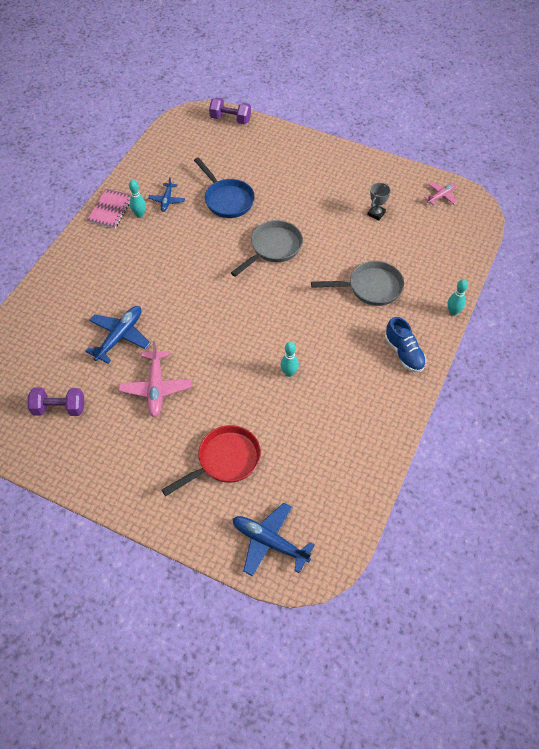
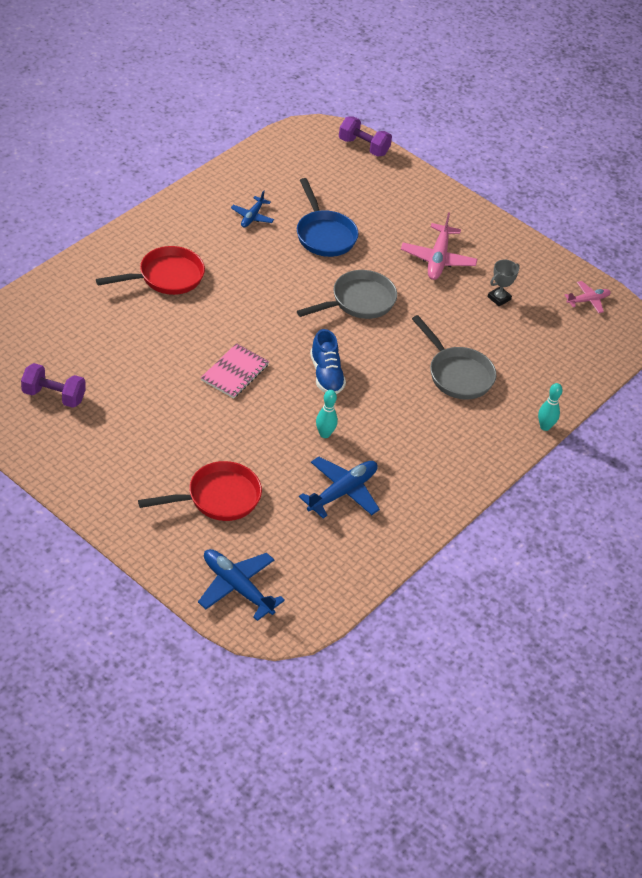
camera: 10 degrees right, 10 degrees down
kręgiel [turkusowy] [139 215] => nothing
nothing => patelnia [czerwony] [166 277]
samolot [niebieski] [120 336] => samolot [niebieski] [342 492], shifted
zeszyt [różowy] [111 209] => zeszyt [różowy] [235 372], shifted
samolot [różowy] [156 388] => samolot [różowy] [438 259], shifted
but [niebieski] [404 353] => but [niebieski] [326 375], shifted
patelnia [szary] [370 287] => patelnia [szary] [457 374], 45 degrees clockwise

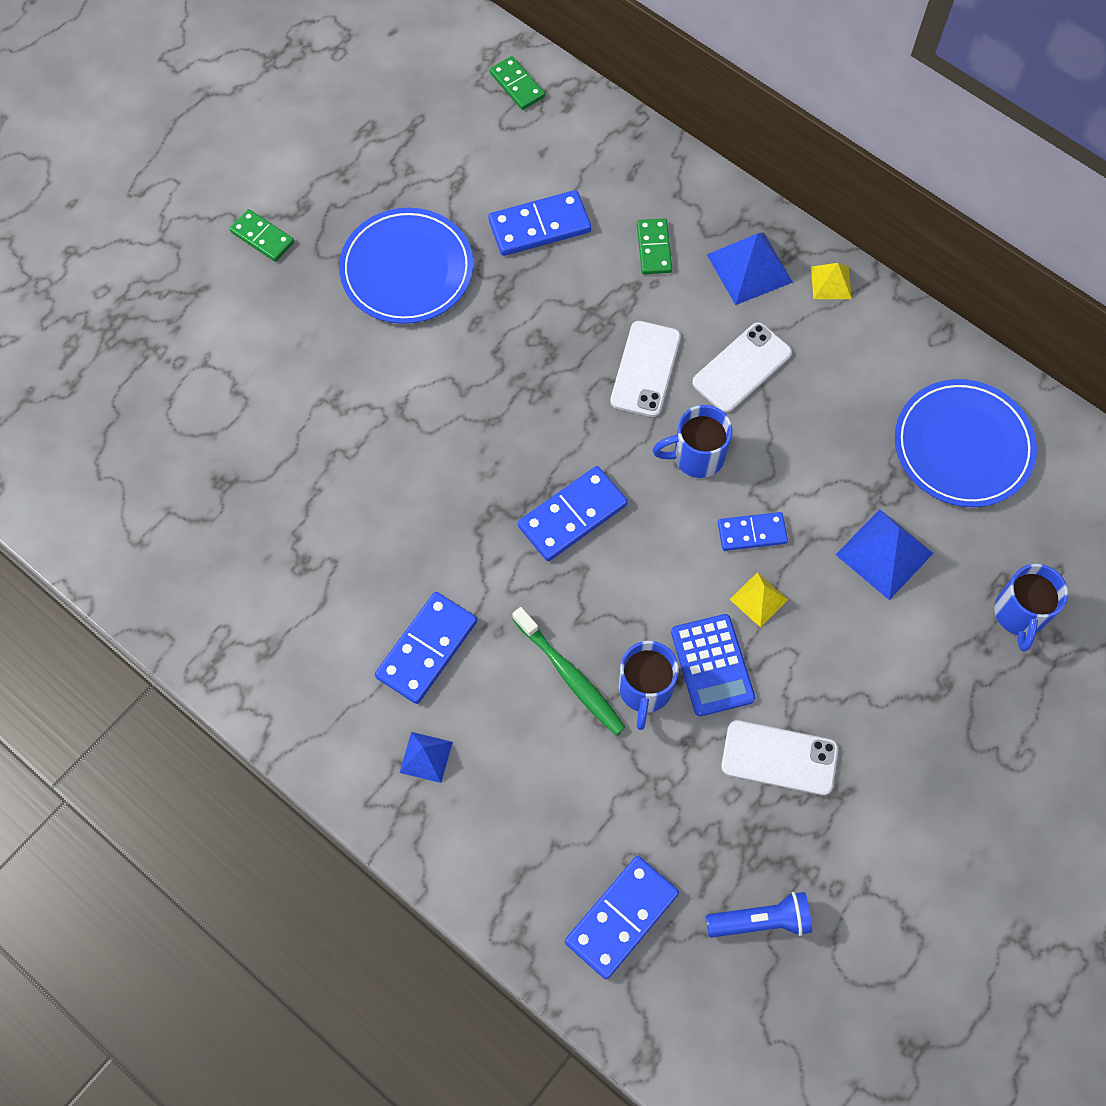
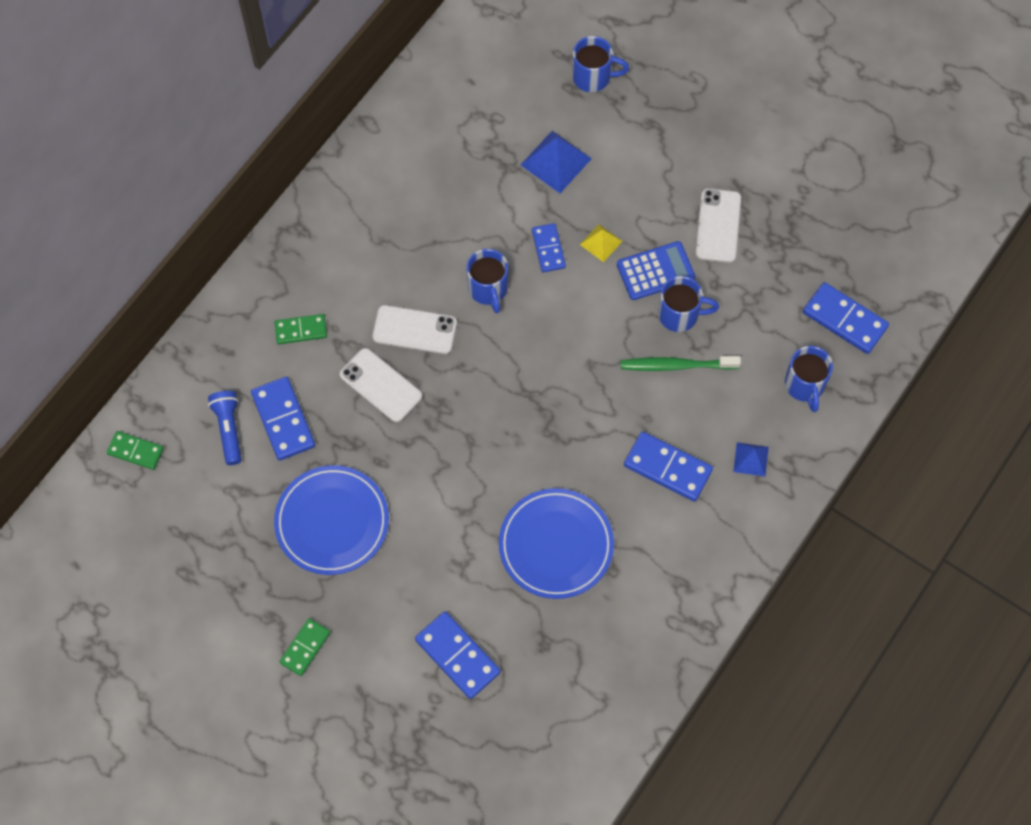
camera: 95 degrees left, 0 degrees up
piramida [niebieski] [749 268] => nothing
piramida [żółty] [831 282] => nothing
nothing => kubek [niebieski] [805 386]
kostka domina [niebieski] [572 515] => kostka domina [niebieski] [457 656], shifted
telefon [biały] [742 368] => telefon [biały] [381 385], shifted
latarka [niebieski] [761 920] => latarka [niebieski] [228 429], shifted
talerz [niebieski] [963 446] => talerz [niebieski] [556 545], shifted
kostka domina [zielony] [517 85] => kostka domina [zielony] [135 451], 60 degrees clockwise
szczoteczka do zębów [zielony] [570 676] => szczoteczka do zębów [zielony] [676 365], 135 degrees counterclockwise

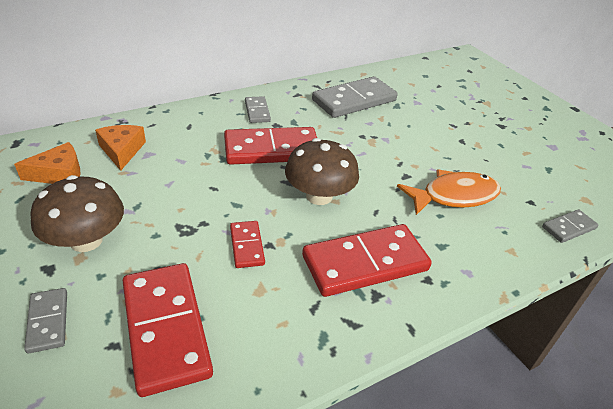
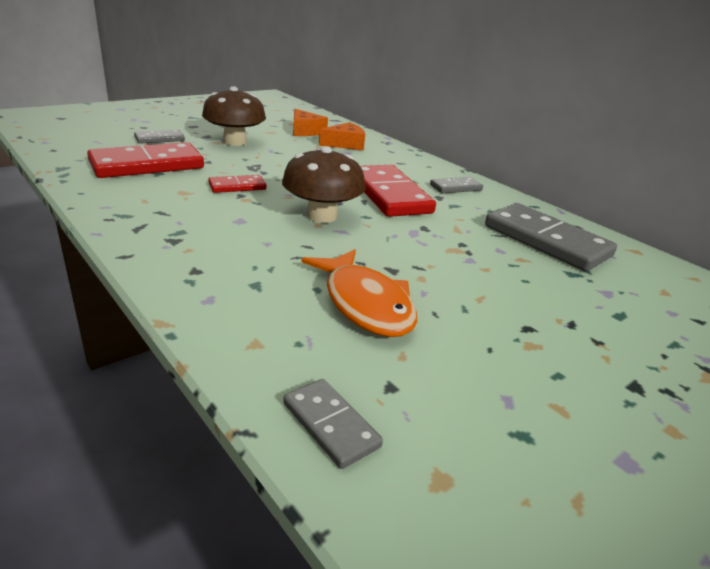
camera: 80 degrees right, 10 degrees down
kostka domina [czerwony] [365 263] => nothing

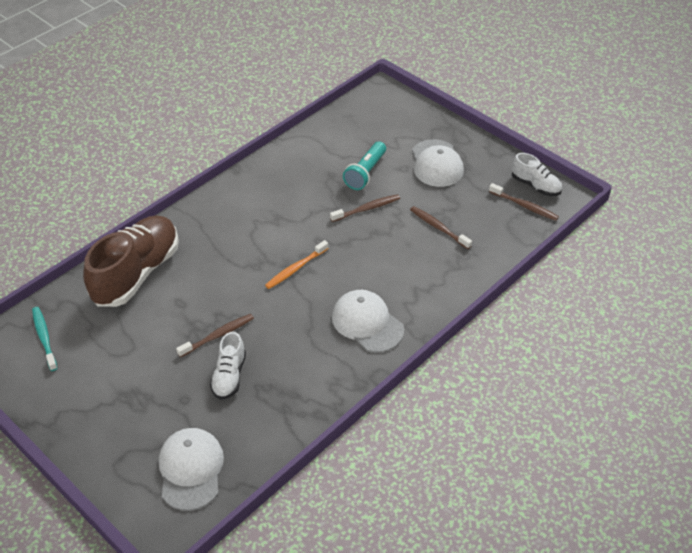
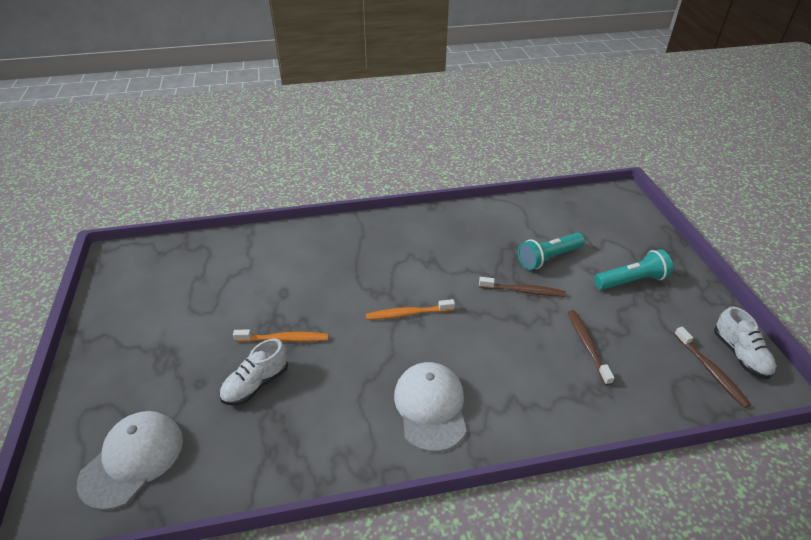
camera: 35 degrees right, 5 degrees down
szczoteczka do zębów [turkusowy] [44 338] => nothing
but [brązowy] [137 273] => nothing
czapka [biały] [436 163] => latarka [turkusowy] [631 280]
szczoteczka do zębów [brązowy] [218 335] => szczoteczka do zębów [pomarańczowy] [284 339]

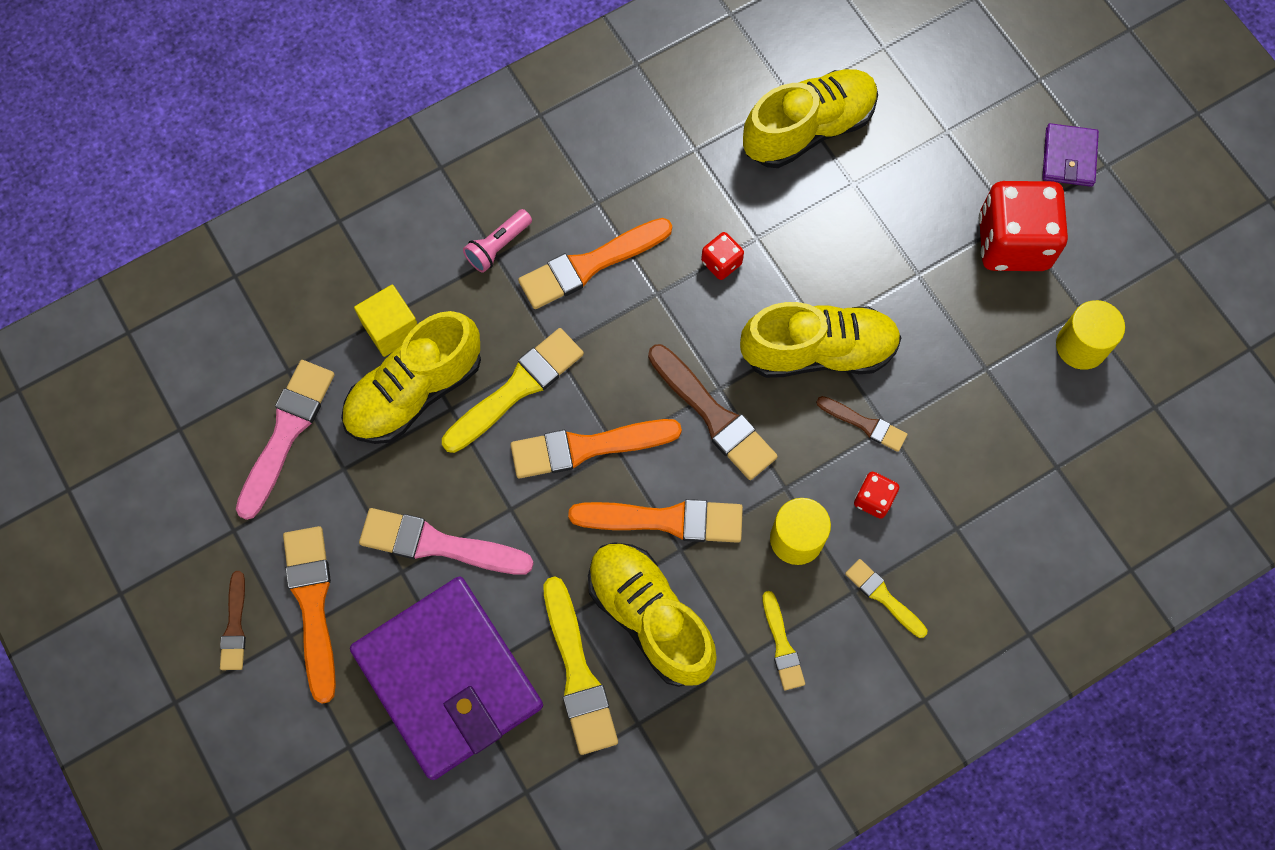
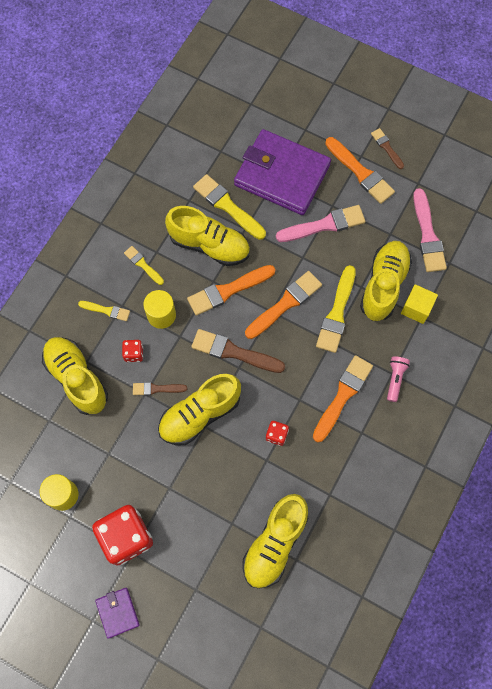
camera: 150 degrees right, 0 degrees up
nothing => but [żółty] [77 378]

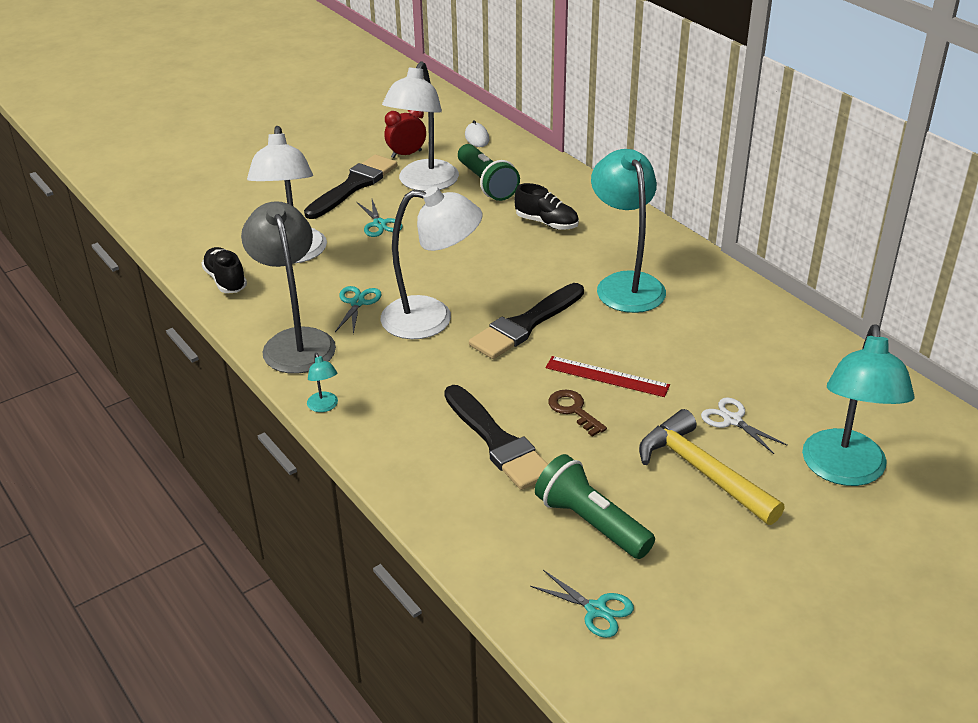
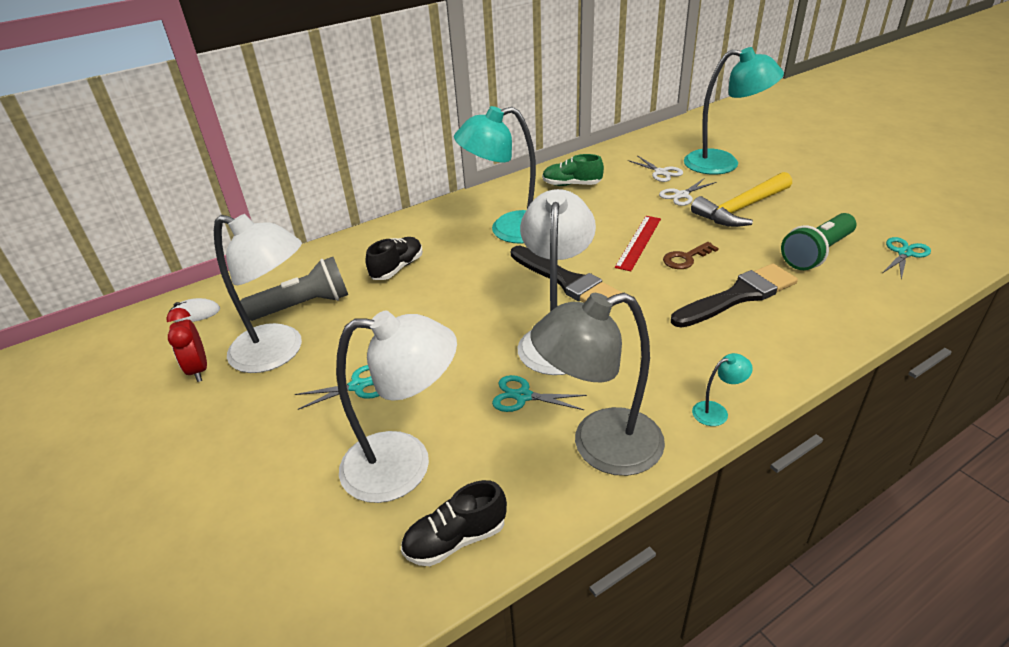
camera: 85 degrees left, 0 degrees up
pędzel [czarny] [353 186] => nothing
nothing => but [zielony] [571 184]
nothing => nożyczki [biały] [661 172]
latarka [zielony] [486 184] => latarka [szary] [304 305]

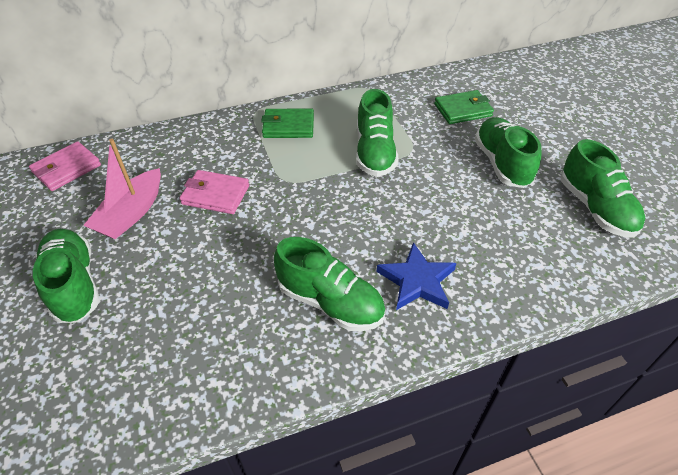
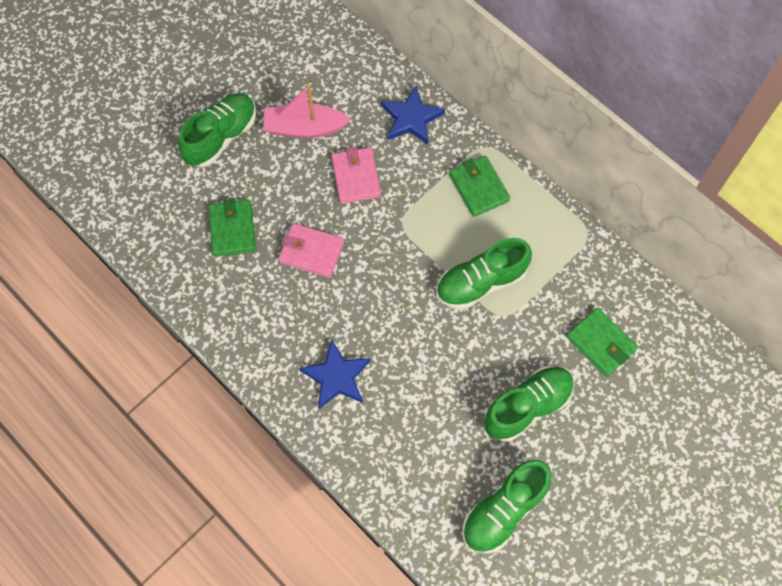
camera: 65 degrees right, 20 degrees up
but [zielony] [330 302] => nothing
nothing => portfel [zielony] [233 229]
nothing => gwiazda [niebieski] [411 119]
portfel [różowy] [67 169] => portfel [różowy] [311 252], shifted

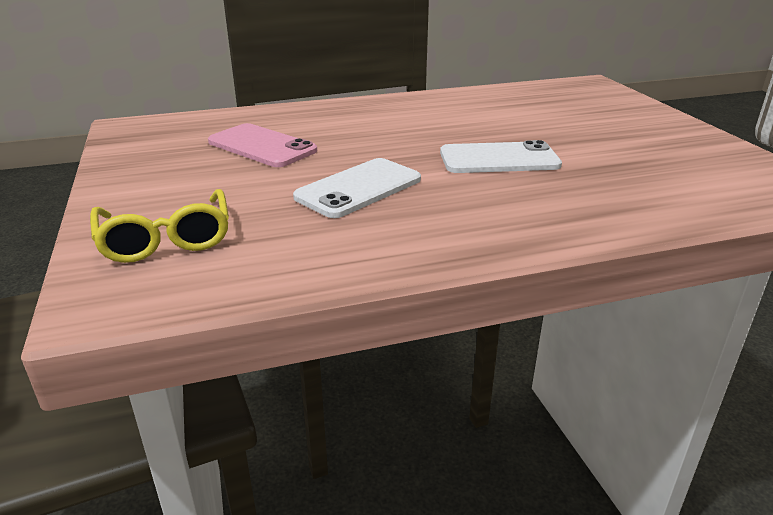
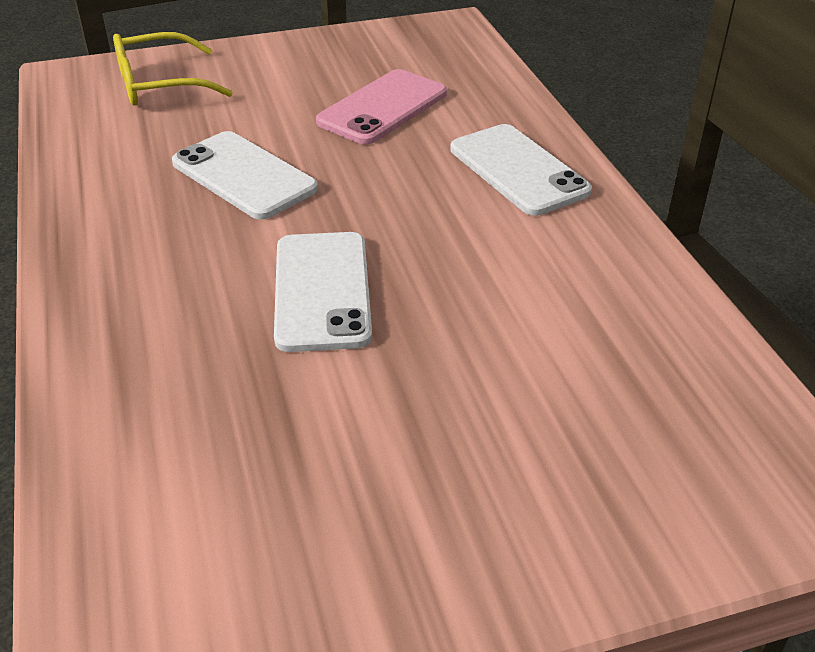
camera: 90 degrees right, 10 degrees up
nothing => telefon [biały] [518 170]

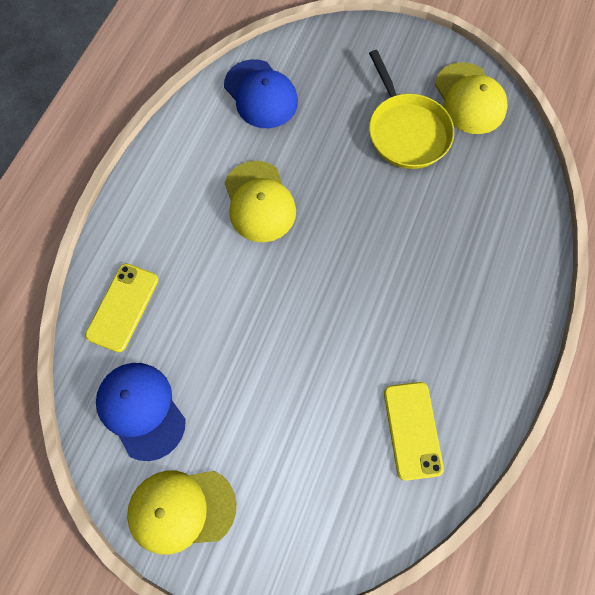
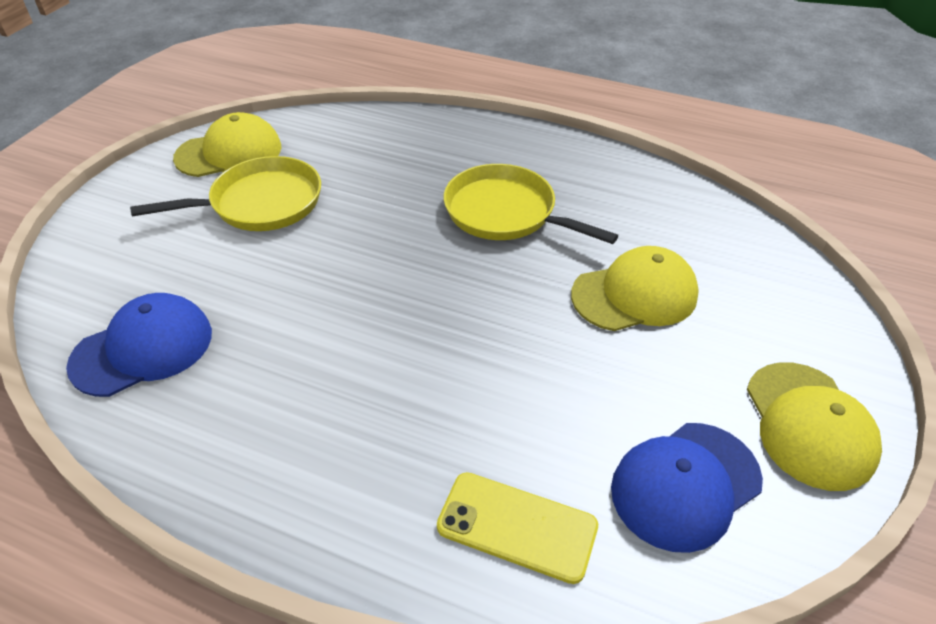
camera: 90 degrees left, 25 degrees down
telefon [żółty] [412 430] => nothing
nothing => patelnia [żółty] [505 212]
czapka [żółty] [259 202] => czapka [żółty] [635 295], shifted

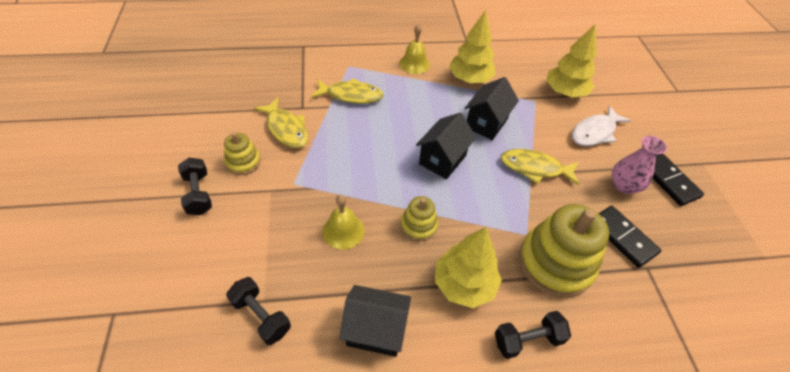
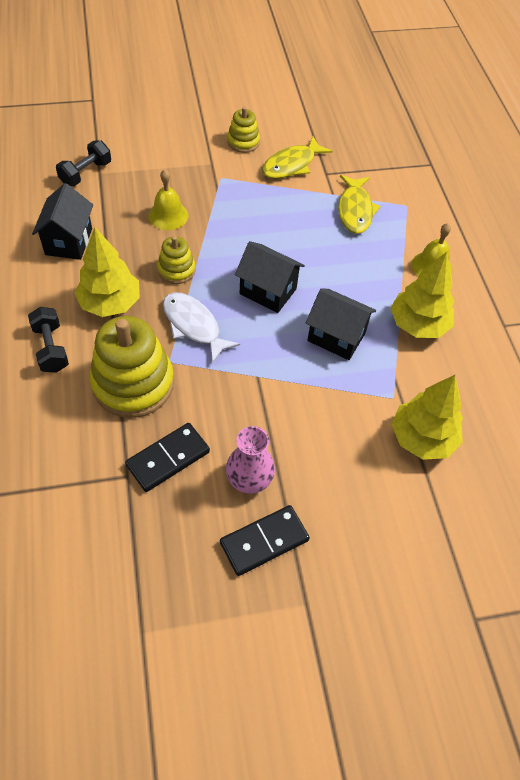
camera: 85 degrees right, 5 degrees up
hantel [czarny] [199 194] => nothing
ryba [żółty] [534 168] => nothing
ryba [biały] [595 132] => ryba [biały] [194 325], shifted

